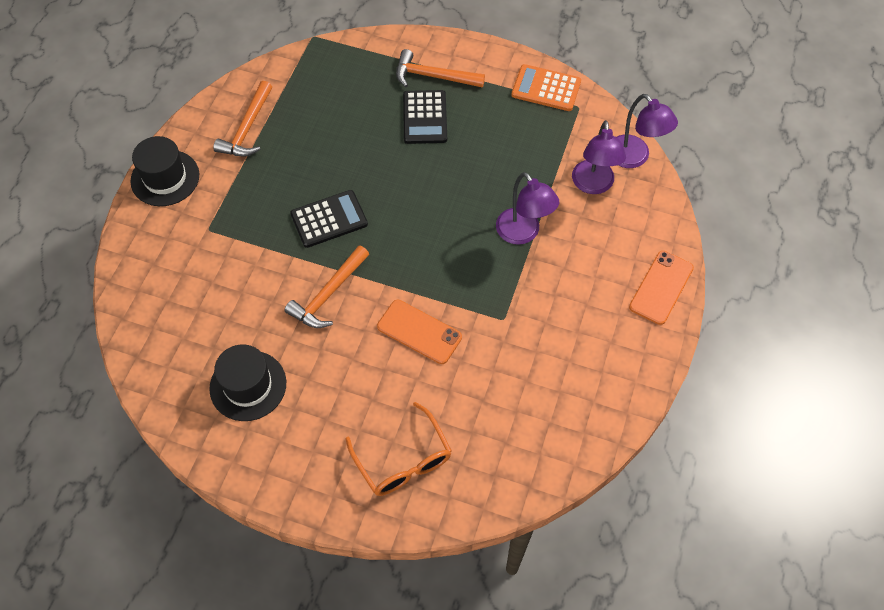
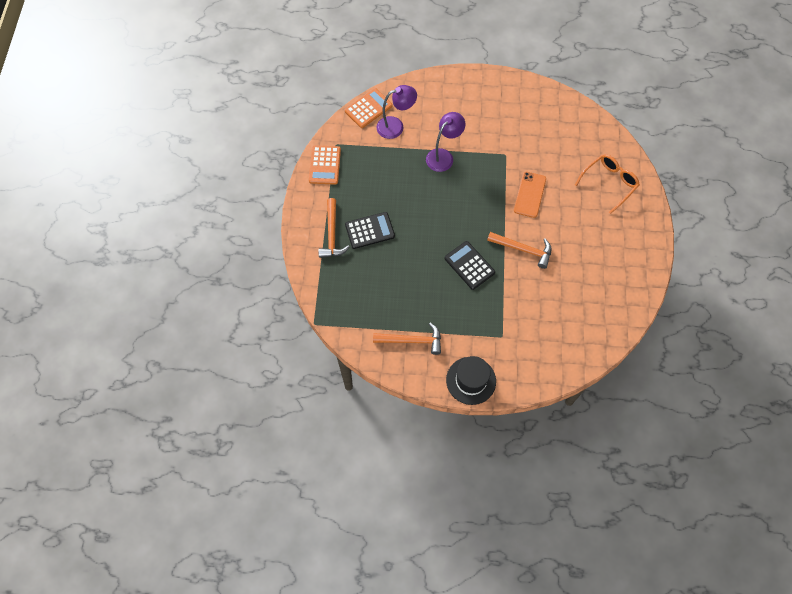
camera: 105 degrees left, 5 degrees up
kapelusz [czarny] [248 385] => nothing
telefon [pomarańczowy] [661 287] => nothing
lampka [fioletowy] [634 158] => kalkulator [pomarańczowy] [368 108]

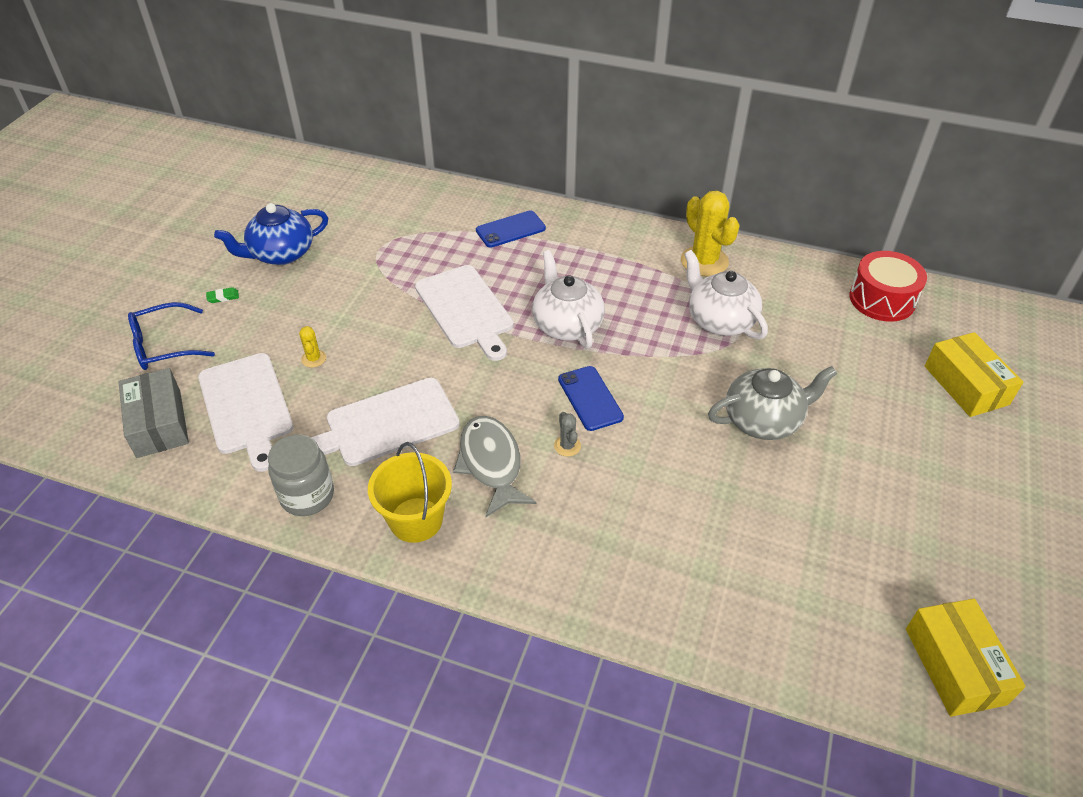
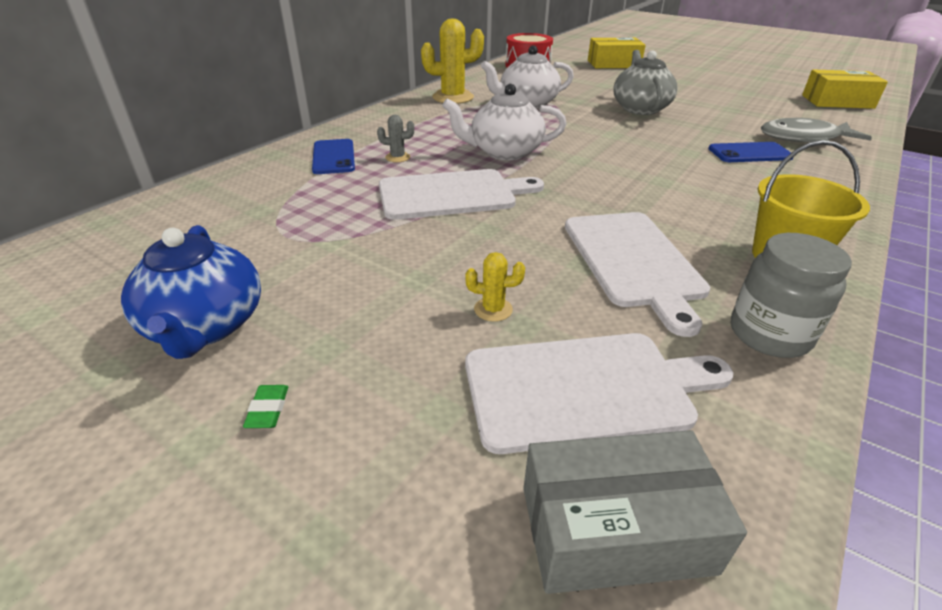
camera: 75 degrees left, 10 degrees down
okulary [niebieski] [164 346] => nothing
ryba [szary] [491 464] => ryba [szary] [804 139], shifted
kaktus [szary] [567 446] => kaktus [szary] [397 157], shifted
telefon [niebieski] [590 398] => telefon [niebieski] [749 153], shifted

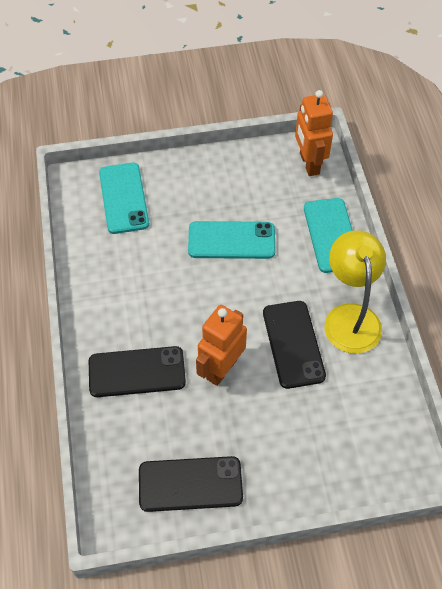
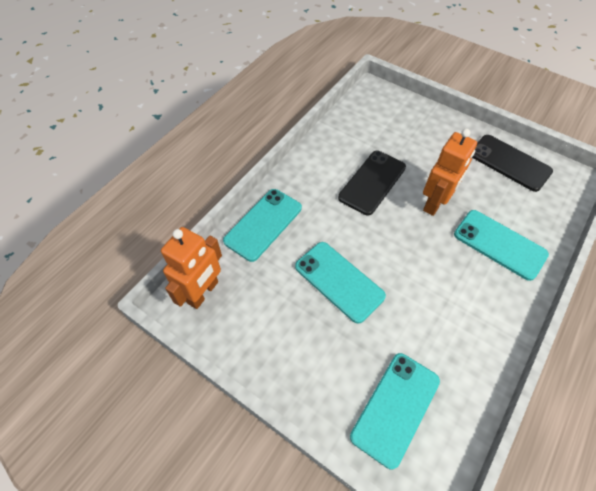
camera: 135 degrees left, 0 degrees up
lampka [żółty] [350 317] => nothing
telefon [czarny] [137 372] => telefon [turkusowy] [499 244]
robot [pomarańczowy] [221 369] => robot [pomarańczowy] [435 203], 45 degrees counterclockwise

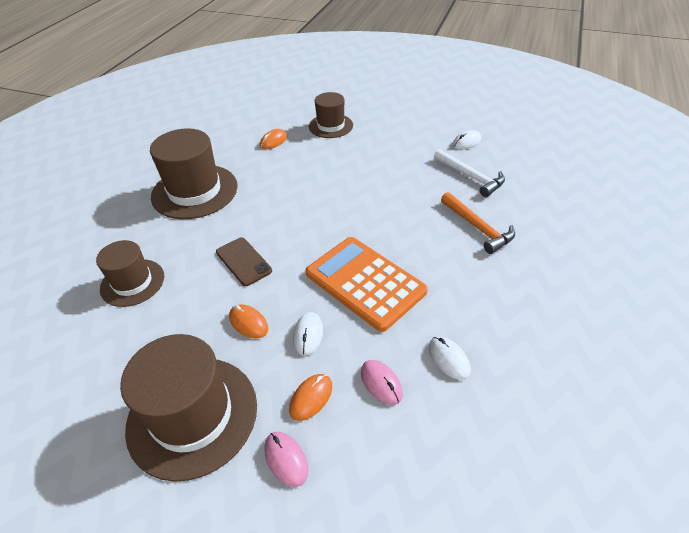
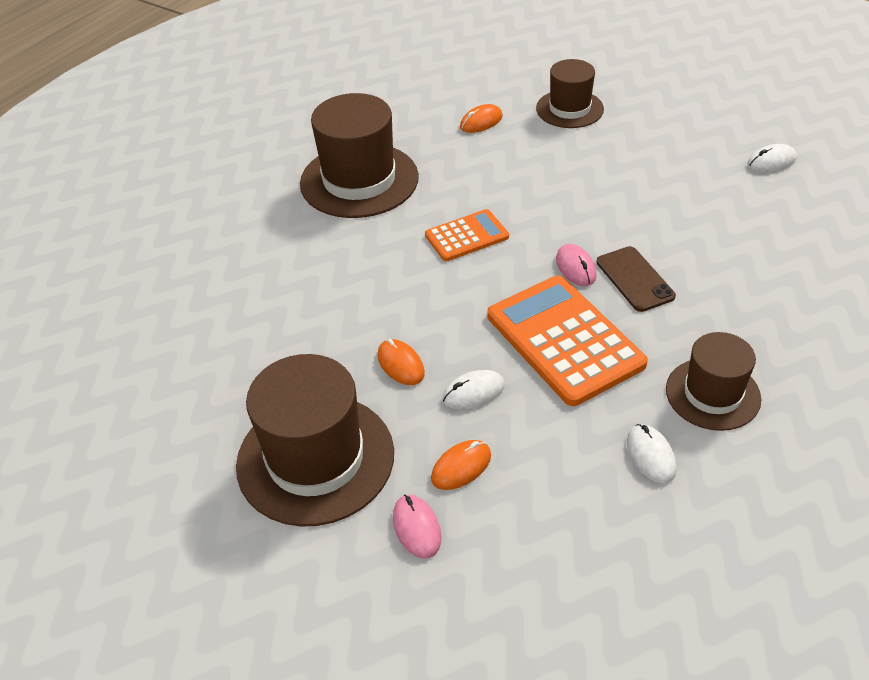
camera: 15 degrees right, 0 degrees up
młotek [biały] [470 177] => nothing
młotek [pomarańczowy] [478 227] => nothing
nothing => kalkulator [pomarańczowy] [466 236]
kapelusz [brązowy] [132 282] => kapelusz [brązowy] [712 394], shifted
telefon [brązowy] [243 261] => telefon [brązowy] [634 279], shifted
myszka [różowy] [381 383] => myszka [różowy] [575 267], shifted
myszka [biały] [308 334] => myszka [biały] [473 392], 45 degrees clockwise

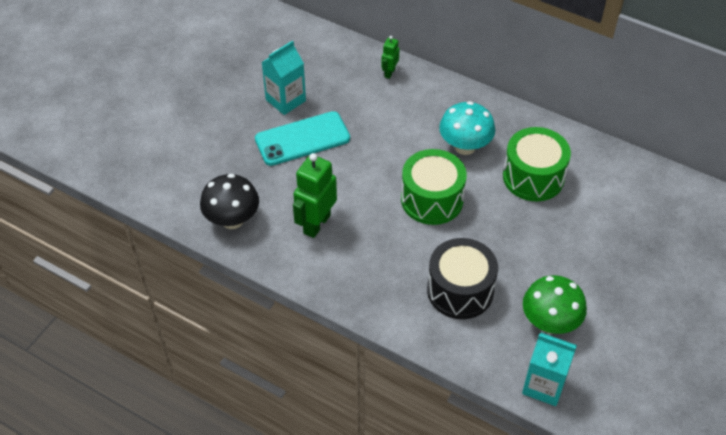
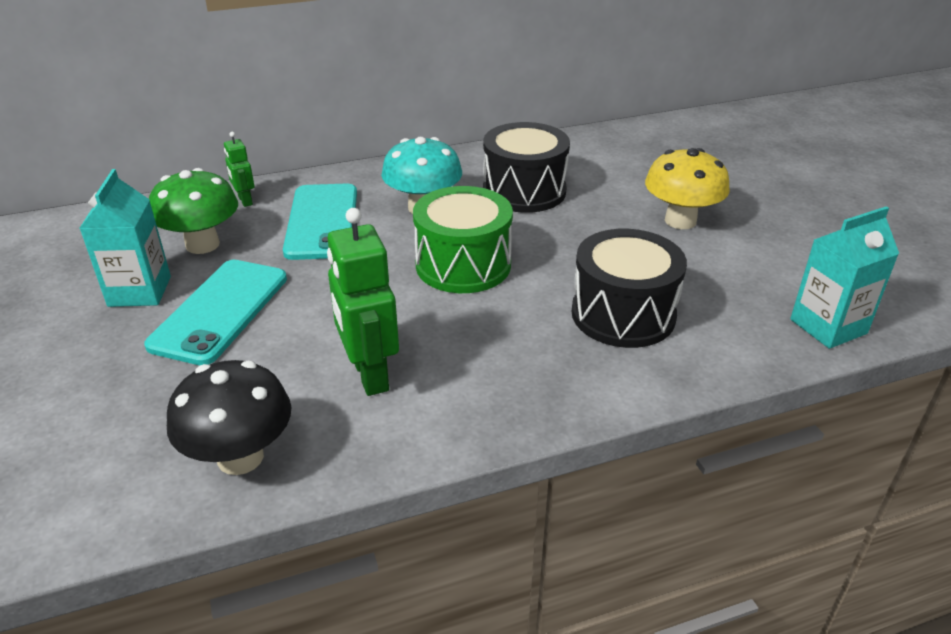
camera: 50 degrees left, 15 degrees down
nothing => telefon [turkusowy] [322 222]
nothing => grzyb [żółty] [680 221]
grzyb [zielony] [550 322] => grzyb [zielony] [202 244], shifted
bęben [zielony] [533 177] => bęben [czarny] [524 191]

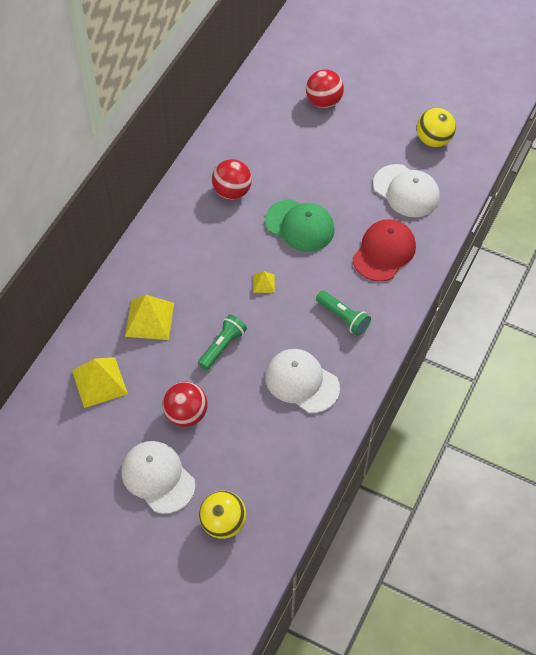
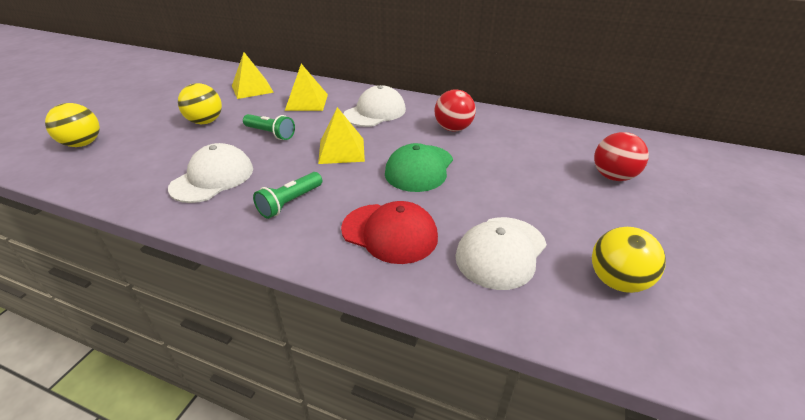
camera: 85 degrees right, 20 degrees down
czapka [biały] [158 477] => czapka [biały] [375 112], shifted
piłka [czerwony] [186 414] => piłka [żółty] [205 122]
piramida [żółty] [263 283] => piramida [żółty] [341 150], x2.00

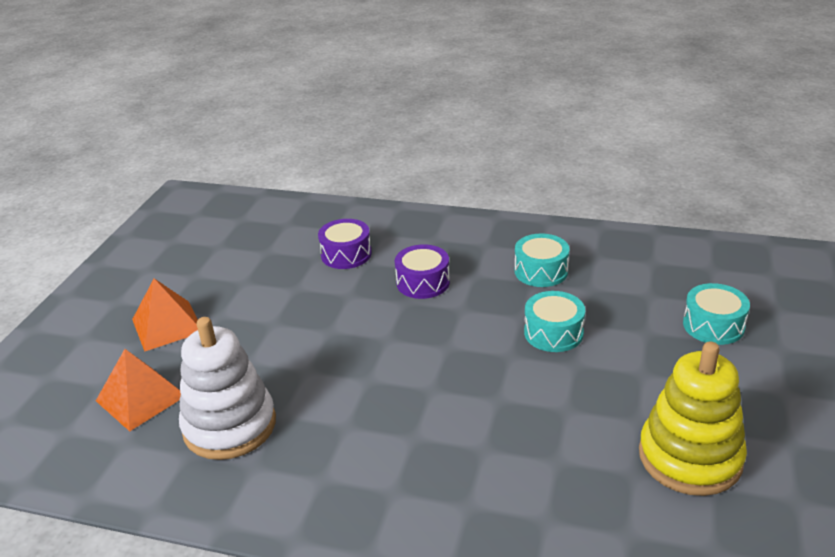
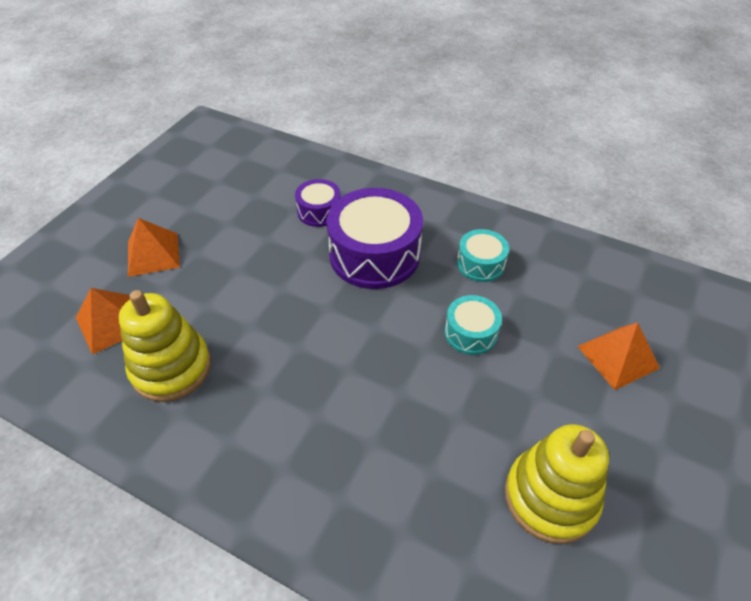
camera: 10 degrees right, 15 degrees up
bęben [turkusowy] [713 325] => piramida [pomarańczowy] [618 357]
zabawka nakładanka [biały] [230 426] => zabawka nakładanka [żółty] [171 368]
bęben [fioletowy] [423 282] => bęben [fioletowy] [374 254], x1.93

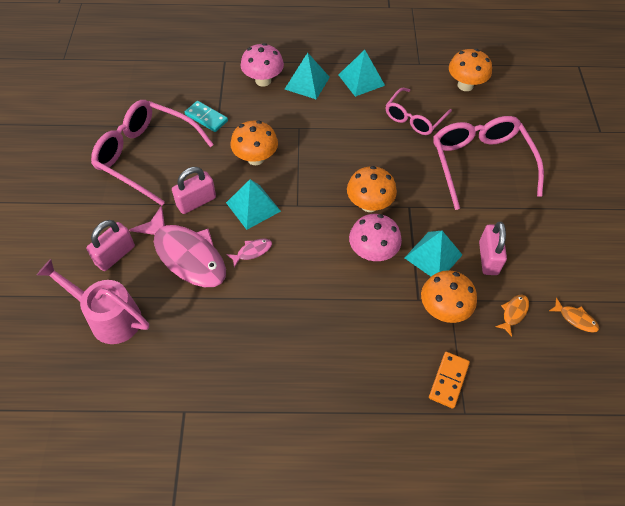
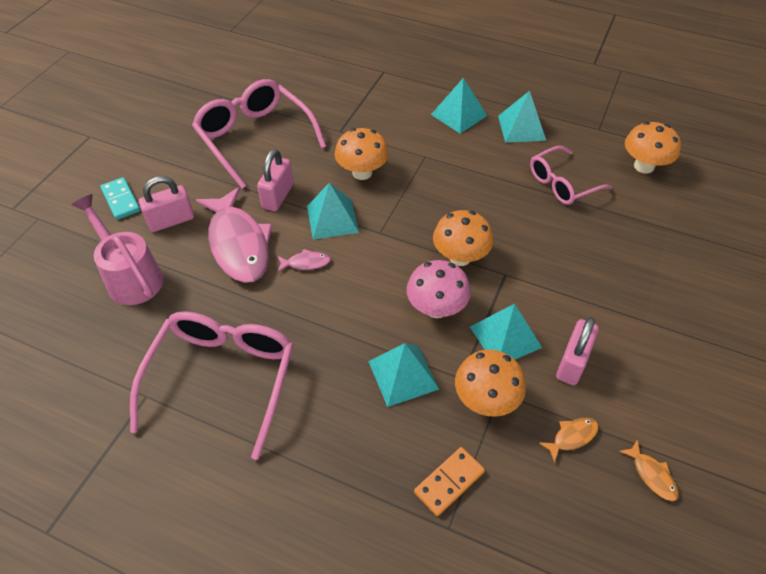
camera: 25 degrees right, 5 degrees down
grzyb [różowy] [263 80] => nothing
nothing => piramida [turkusowy] [403 375]
kostka domina [turkusowy] [206 118] => kostka domina [turkusowy] [121 200], shifted
okulary [różowy] [480 164] => okulary [różowy] [222 378], shifted
kłódka [różowy] [196 202] => kłódka [różowy] [278 196], 60 degrees counterclockwise

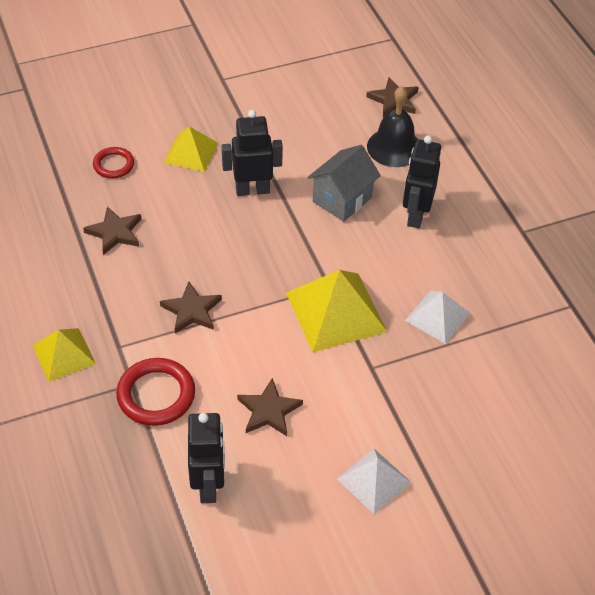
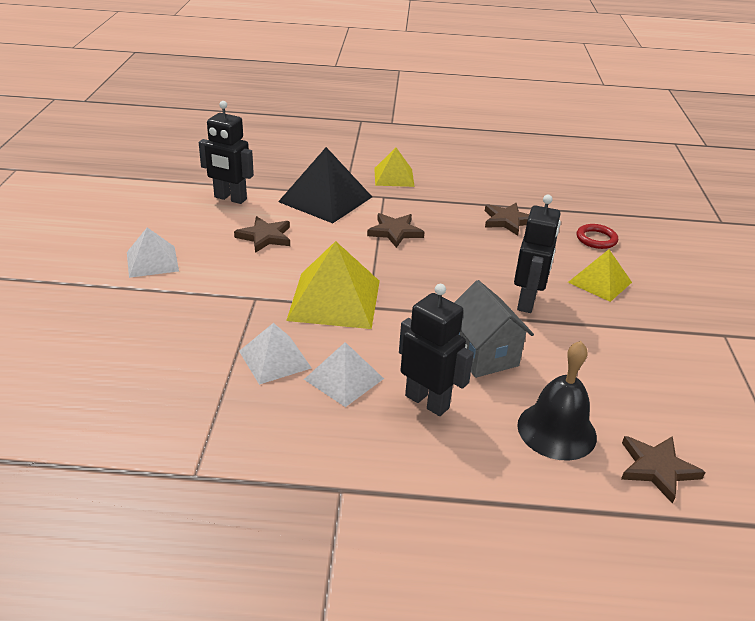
camera: 115 degrees right, 15 degrees down
nothing => piramida [biały] [344 379]
pierścień [czerwony] [156 395] => piramida [czarny] [326 199]

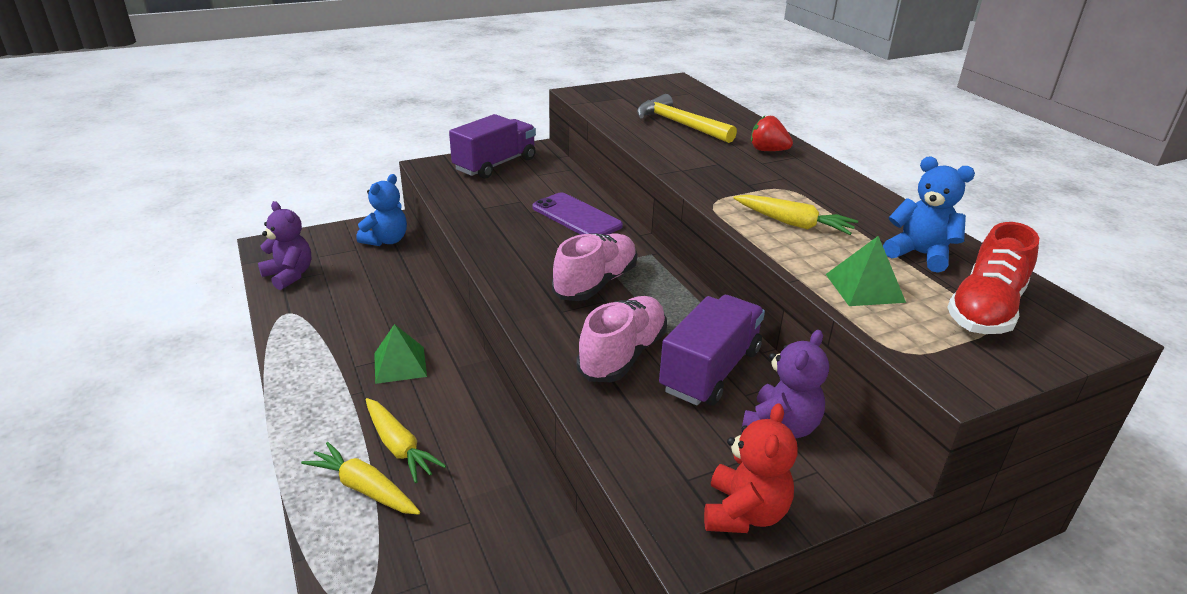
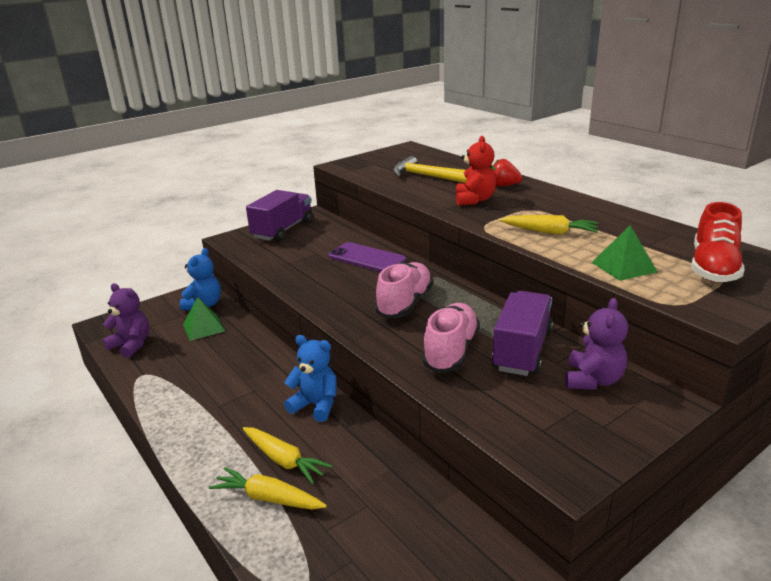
camera: 10 degrees left, 5 degrees down
piramida [zielony] [400 364] => piramida [zielony] [203 327], shifted
miś [czerwony] [744 513] => miś [czerwony] [474 200], shifted
miś [niebieski] [919 254] => miś [niebieski] [316 405], shifted

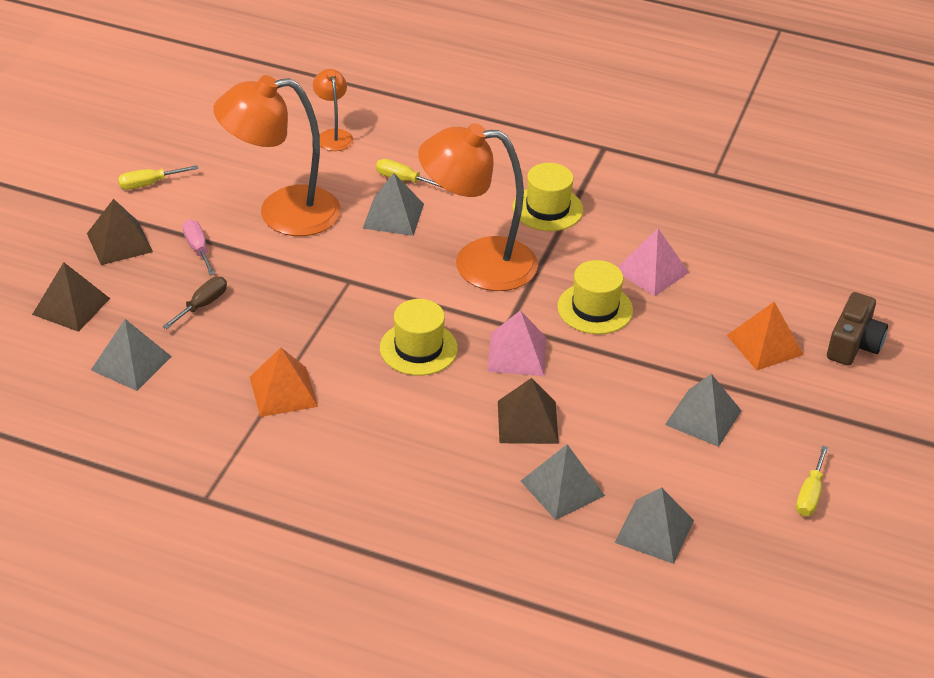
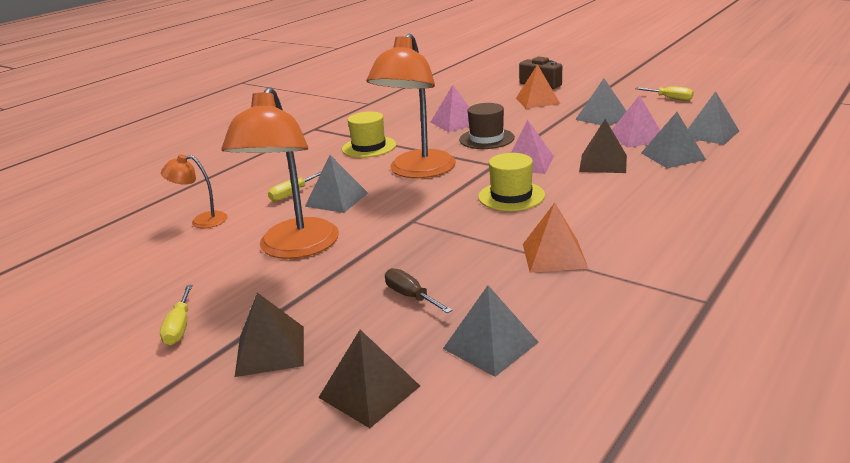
camera: 70 degrees left, 15 degrees down
śrubokręt [różowy] [198 249] => nothing
nothing => piramida [różowy] [636 137]
kapelusz [żółty] [595 308] => kapelusz [brązowy] [486 139]

